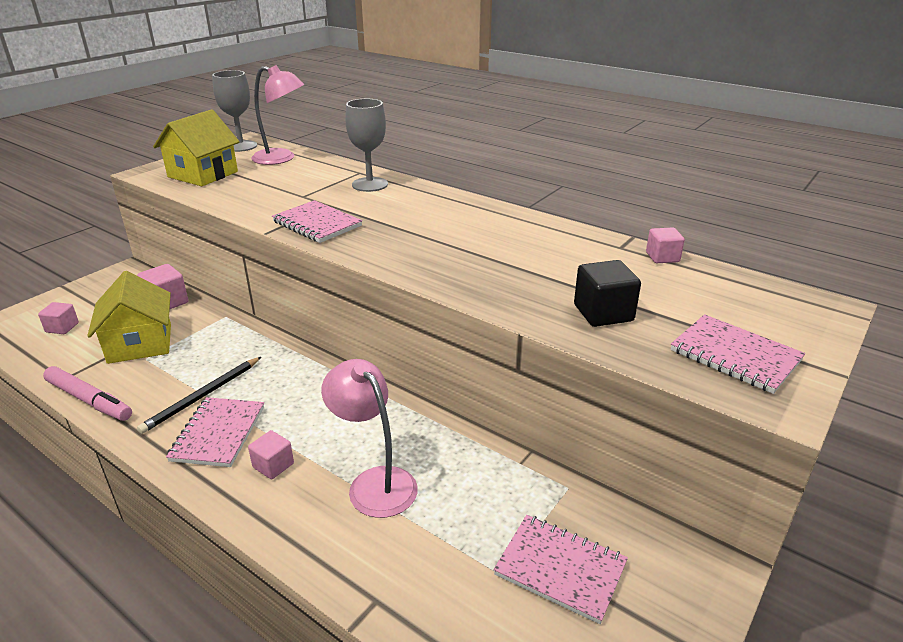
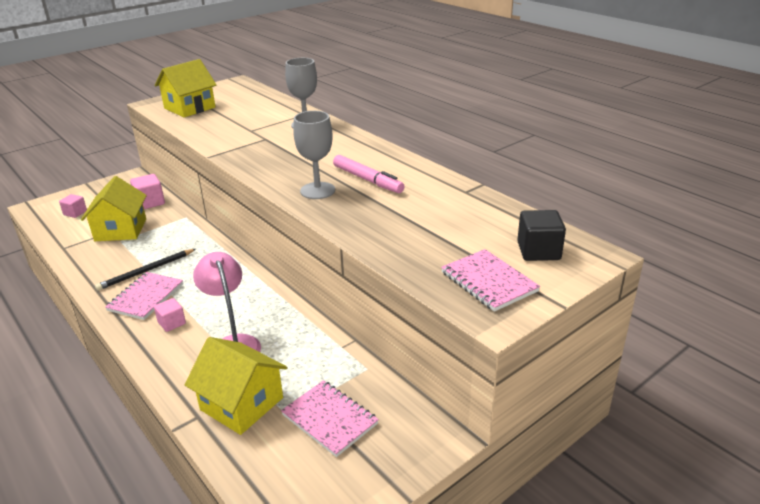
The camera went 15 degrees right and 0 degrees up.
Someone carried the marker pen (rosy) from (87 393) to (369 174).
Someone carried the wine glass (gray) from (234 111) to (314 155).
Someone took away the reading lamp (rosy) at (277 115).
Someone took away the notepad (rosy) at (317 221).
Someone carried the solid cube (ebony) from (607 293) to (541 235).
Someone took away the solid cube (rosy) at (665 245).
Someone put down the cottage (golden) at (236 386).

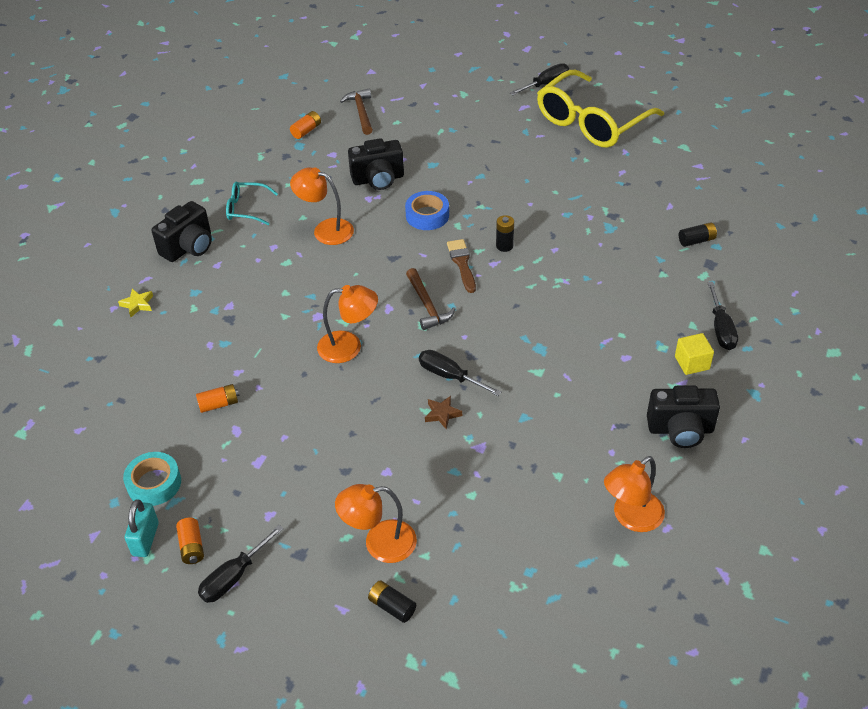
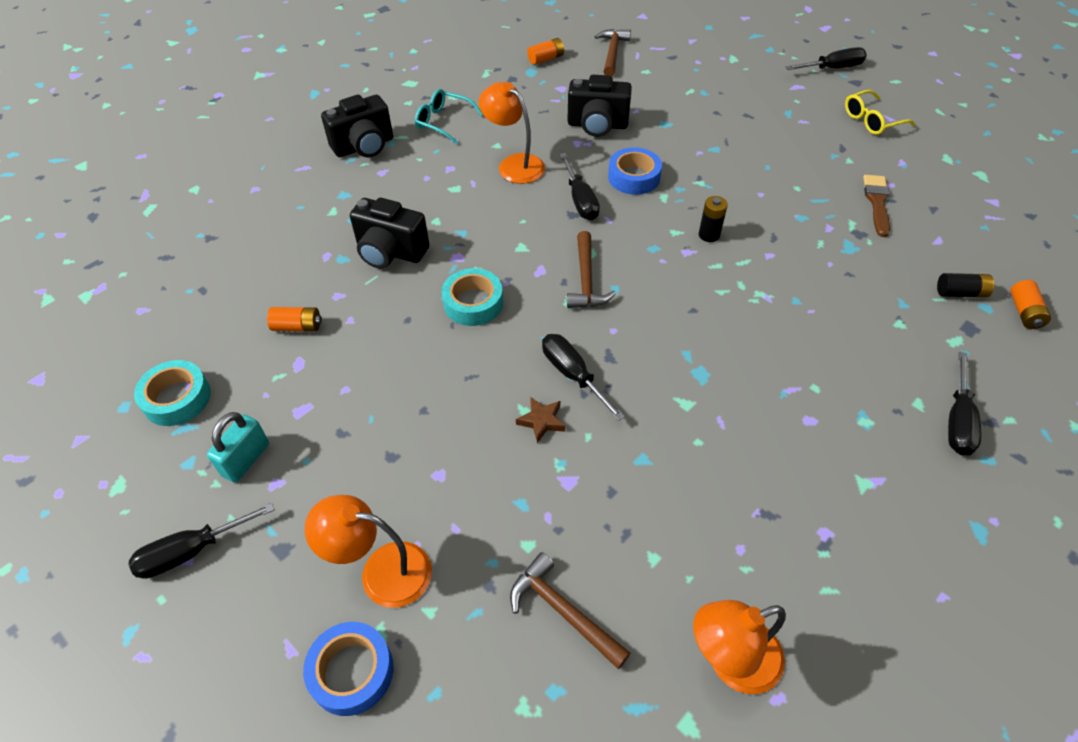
The camera went 20 degrees right and 5 degrees up.
Someone took away the star shape (golden) at (135 303).
Someone carried the small lock (turquoise) from (142 528) to (238 447).
Someone carried the power cell (orange-coloured) from (190 540) to (1030 304).
Someone swapped the reading lamp (orange-coloured) at (347 324) for the tape (turquoise) at (472 297).
Someone swapped the power cell (ebony) at (392 601) for the tape (royal blue) at (348 669).
Someone carried the brush (brown) from (461 266) to (876 206).
Someone scaled the spectacles (golden) at (600 109) by 0.46.
Someone carried the compact camera (ebony) from (683 416) to (389 233).
Someone took away the solid cube (golden) at (694 354).
Someone put down the hammer (brown) at (570 610).
Someone put down the screwdriver (ebony) at (579 186).

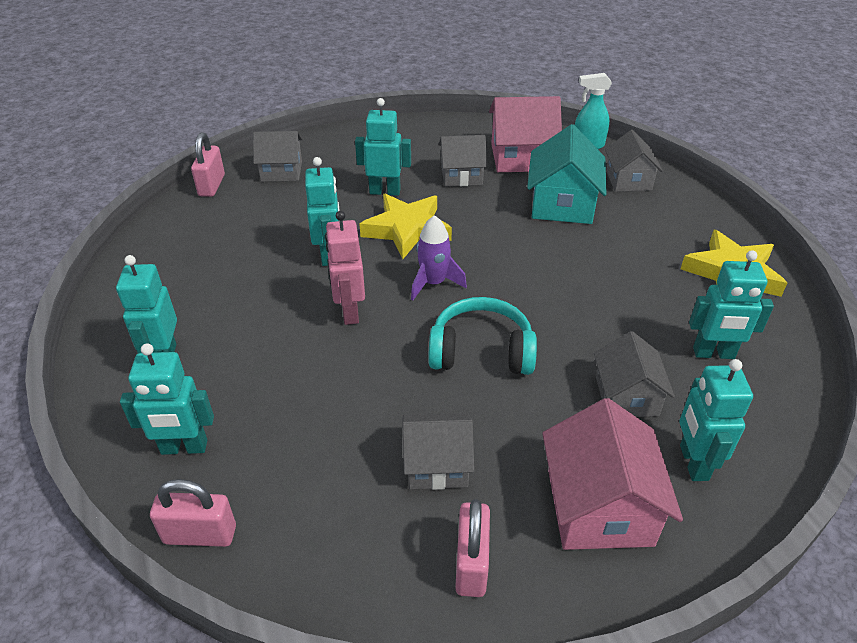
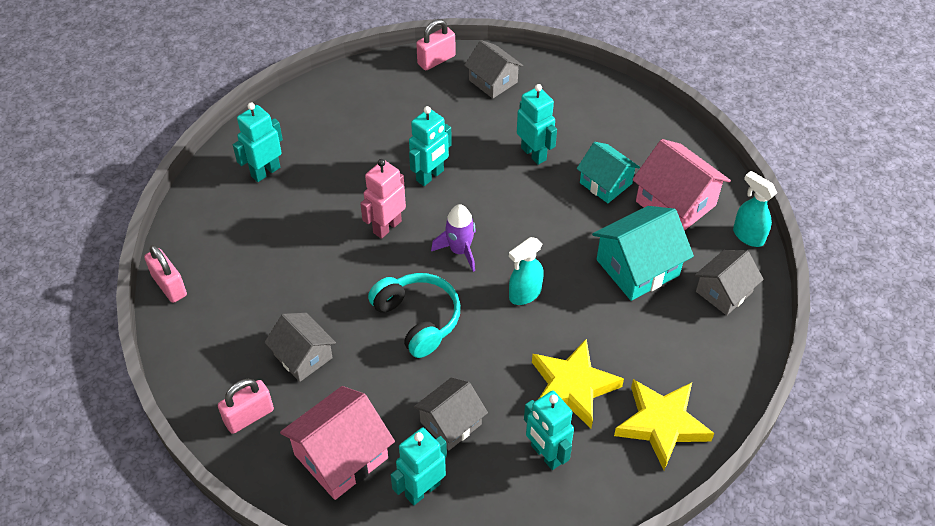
The camera went 50 degrees right and 10 degrees up.
Someone took away the robot figure (turquoise) at (167 399).
Someone carried the star shape (golden) from (406 226) to (578 383).
Someone repainted the cottage (gray) at (463 161), which became the cottage (turquoise) at (608 172).
Someone put down the spray cleaner (turquoise) at (526 271).

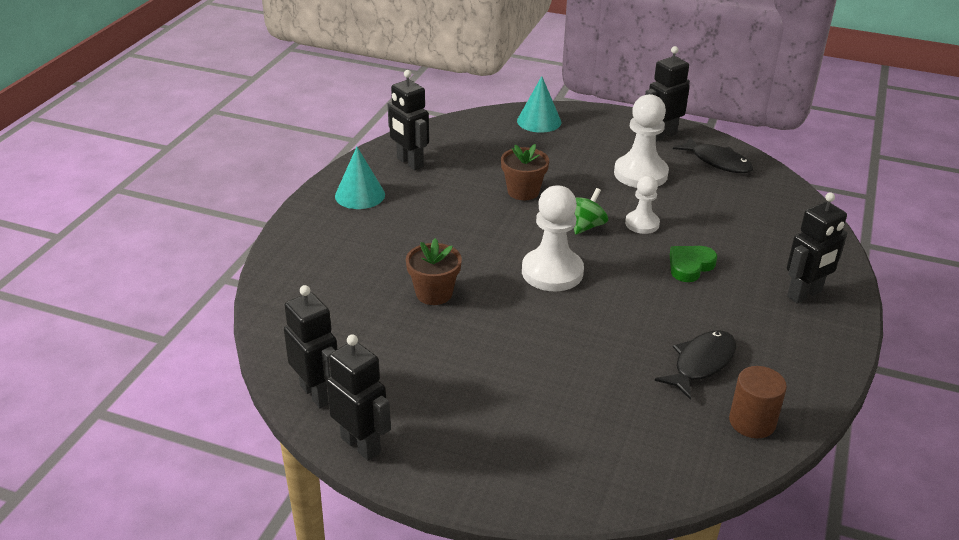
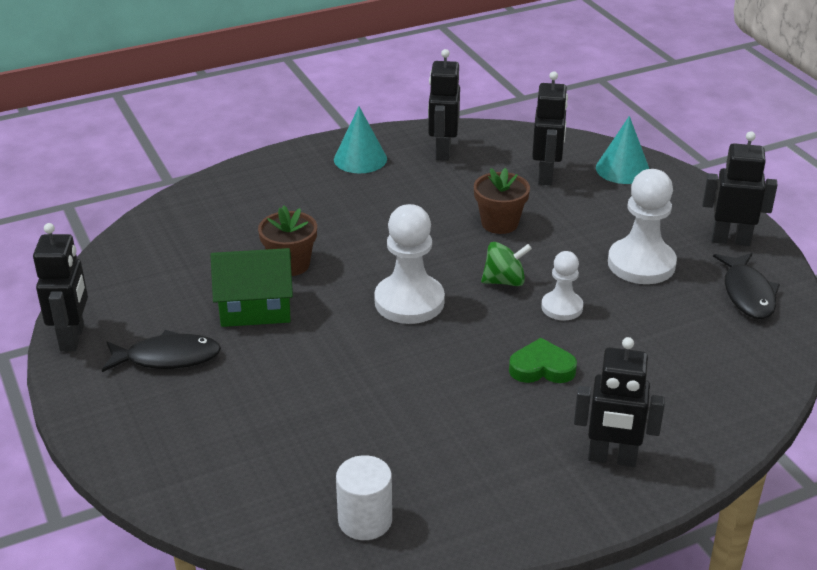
The camera went 45 degrees right and 0 degrees up.
Someone carried the robot figure (ebony) from (310 347) to (550 128).
Someone carried the fish (ebony) from (695 365) to (161 351).
Someone repainted the cylinder shape (brown) at (758 402), which became the cylinder shape (white) at (364 497).
Someone put down the cottage (green) at (252 287).

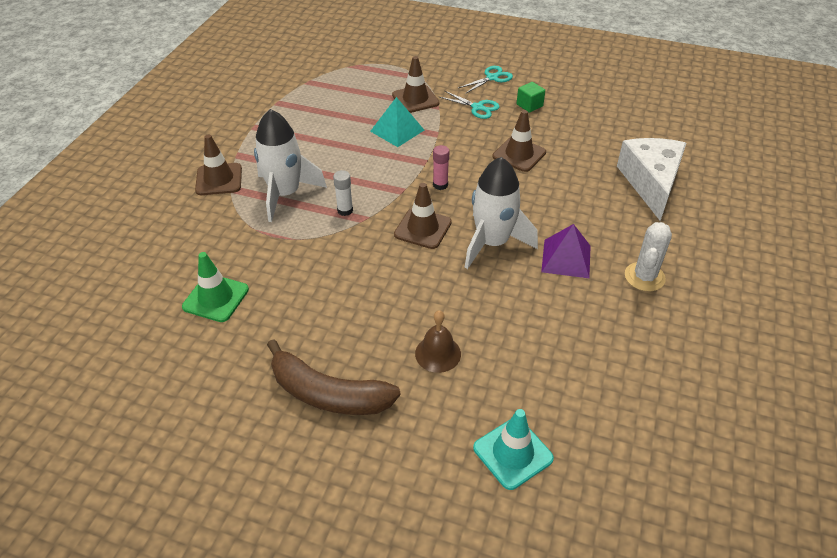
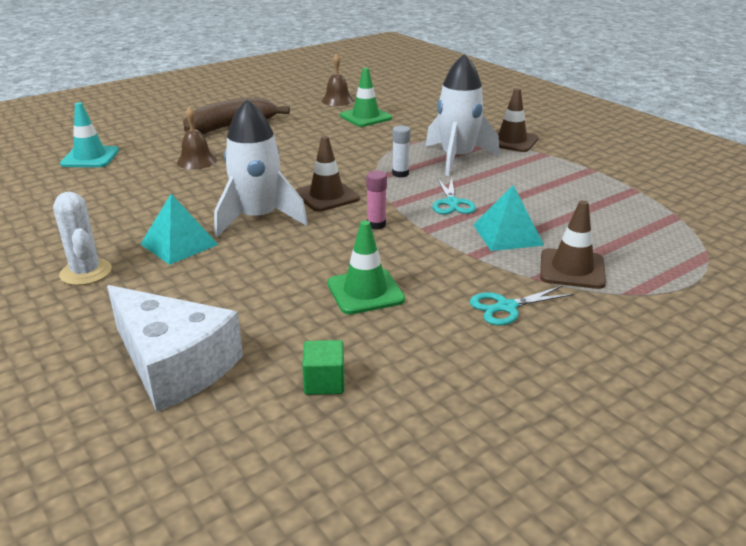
The camera went 125 degrees right and 15 degrees down.
Someone carried the pair of scissors (turquoise) from (485 80) to (454 196).
Someone repainted the traffic cone (brown) at (519 141), which became the traffic cone (green) at (366 267).
Someone carried the solid cube (green) from (531 97) to (323 367).
Someone repainted the pyramid shape (violet) at (566 251), which became the pyramid shape (turquoise) at (179 229).
Someone put down the hand bell (brown) at (338 80).

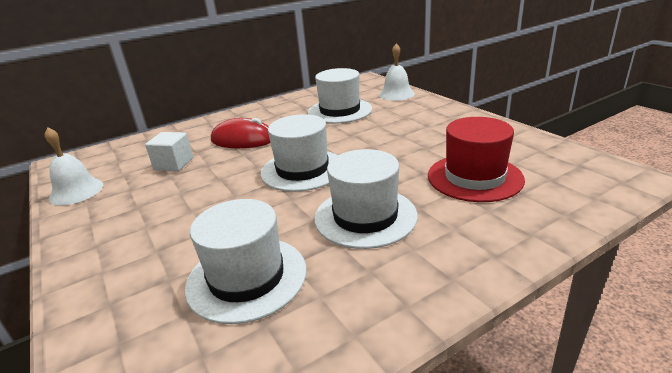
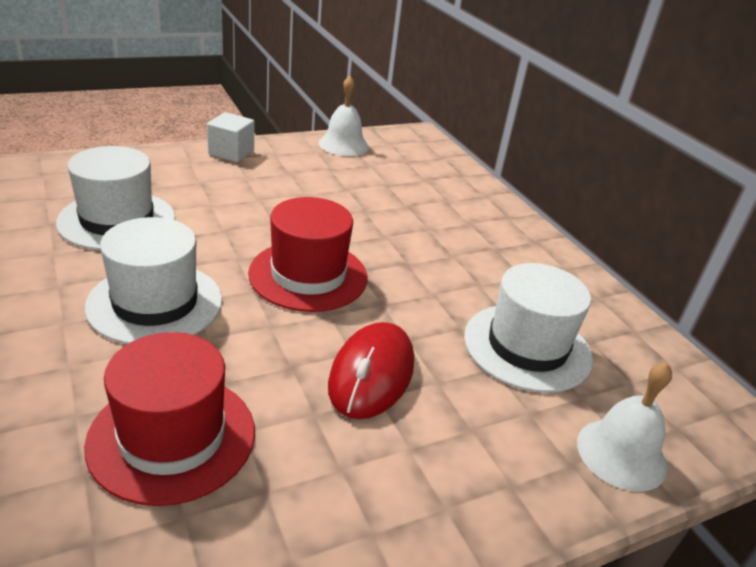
The camera went 90 degrees right and 5 degrees up.
Someone carried the solid cube (white) from (169 151) to (230 137).
Someone carried the mouse (red) from (240 133) to (371 370).
Someone repainted the top hat (white) at (299 153), which became the top hat (red) at (308 254).

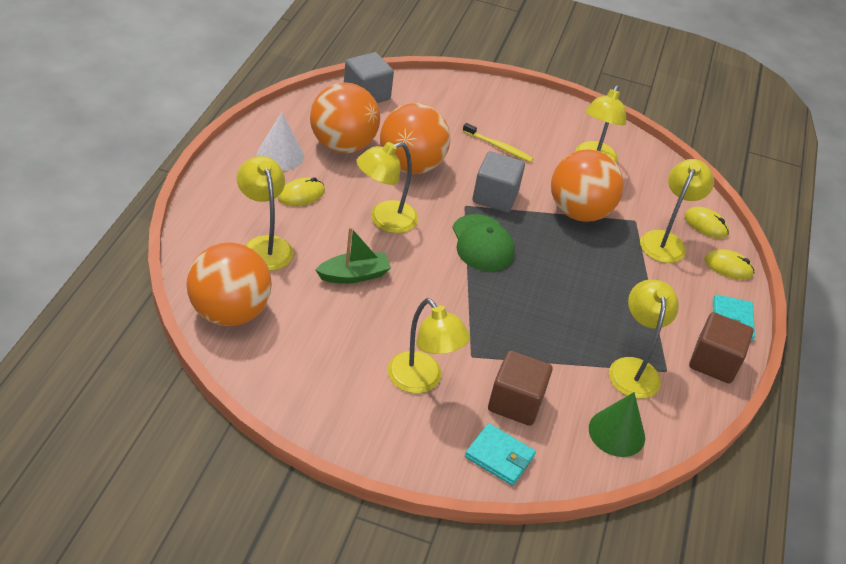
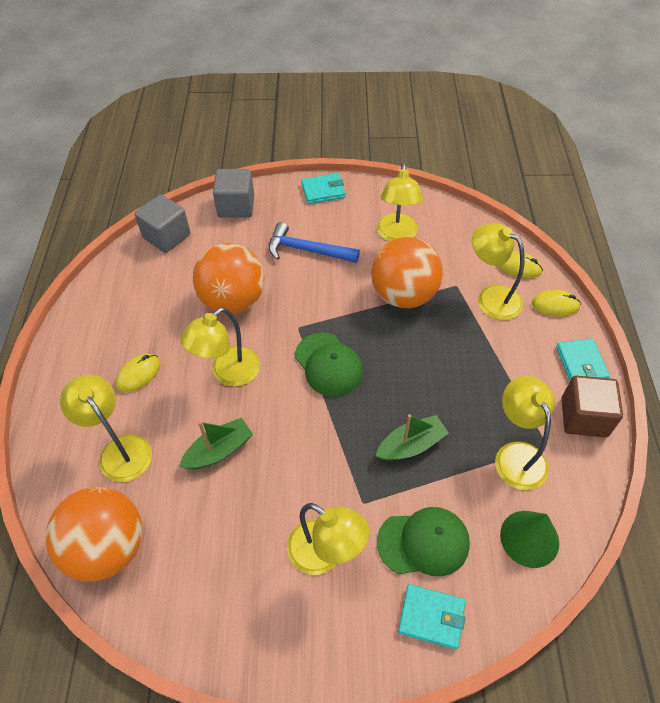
The camera went 10 degrees left and 10 degrees up.
Someone took away the cone shape (white) at (280 141).
Someone took away the play ball (orange-coloured) at (345 118).
Someone swapped the tooth brush (golden) at (498 142) for the hammer (royal blue) at (314 242).
Someone carried the solid cube (gray) from (498 182) to (233 193).
Someone swapped the solid cube (brown) at (520 388) for the cap (green) at (423 541).
Someone rotated the reading lamp (golden) at (677 211) by 60 degrees counterclockwise.
Someone put down the wallet (turquoise) at (323 188).
Someone put down the boat (green) at (412 437).

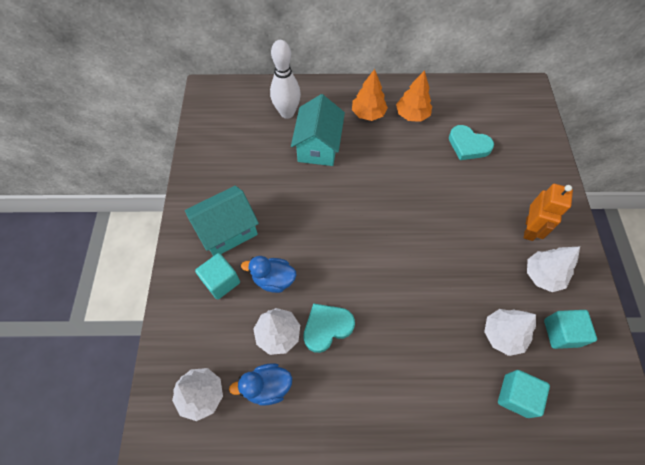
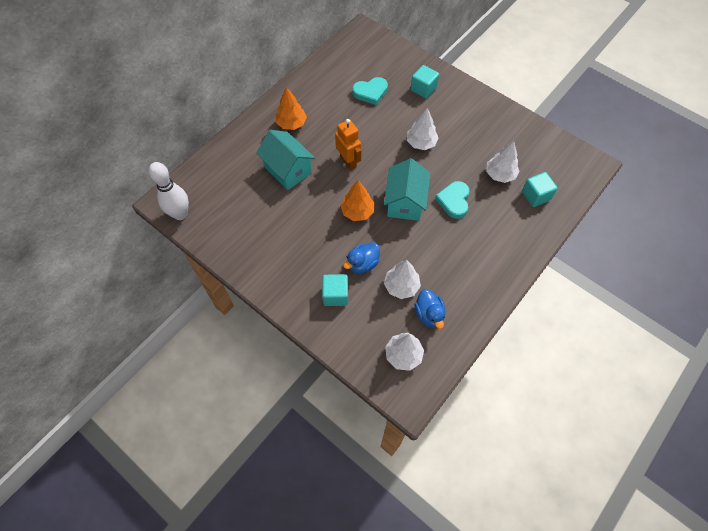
The camera went 50 degrees left and 0 degrees up.
Someone carried the cottage (turquoise) from (222 221) to (407 189).
Someone rotated the rubber duck (royal blue) at (260 384) by 45 degrees counterclockwise.
Someone carried the tenpin (white) from (285 79) to (169 191).
Someone carried the heart (turquoise) from (329 328) to (452 200).
Someone carried the fir tree (orange-coloured) from (414 96) to (357 200).
Someone carried the robot figure (orange-coloured) from (548 212) to (348 144).
Someone carried the fir tree (white) from (553 269) to (423 129).
Someone carried the solid cube (turquoise) from (570 329) to (425 82).

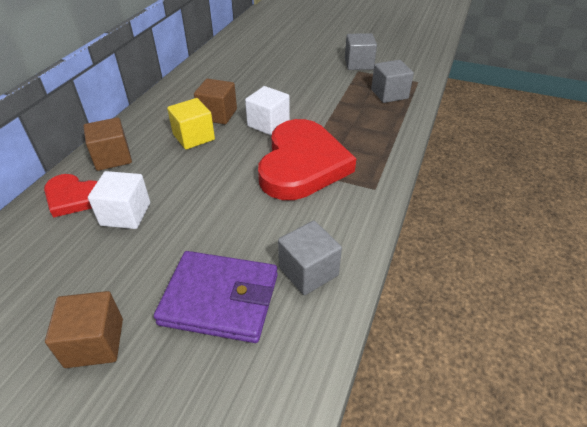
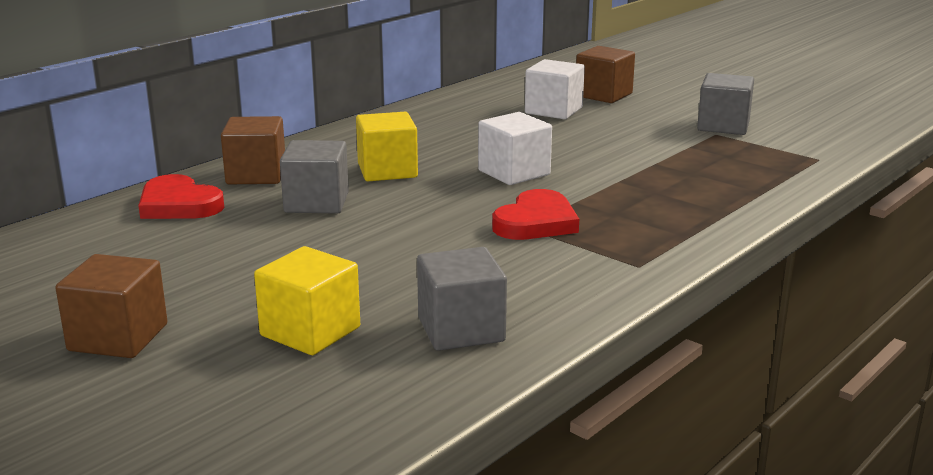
The camera went 20 degrees right and 20 degrees down.
Someone carried the solid cube (white) from (119 200) to (555 89).
Someone swapped the wallet (violet) at (216 297) for the solid cube (golden) at (307 300).
Someone carried the solid cube (brown) from (215 101) to (605 74).
Someone scaled the heart (red) at (307 159) by 0.53.
Someone carried the solid cube (gray) from (392 81) to (314 177).

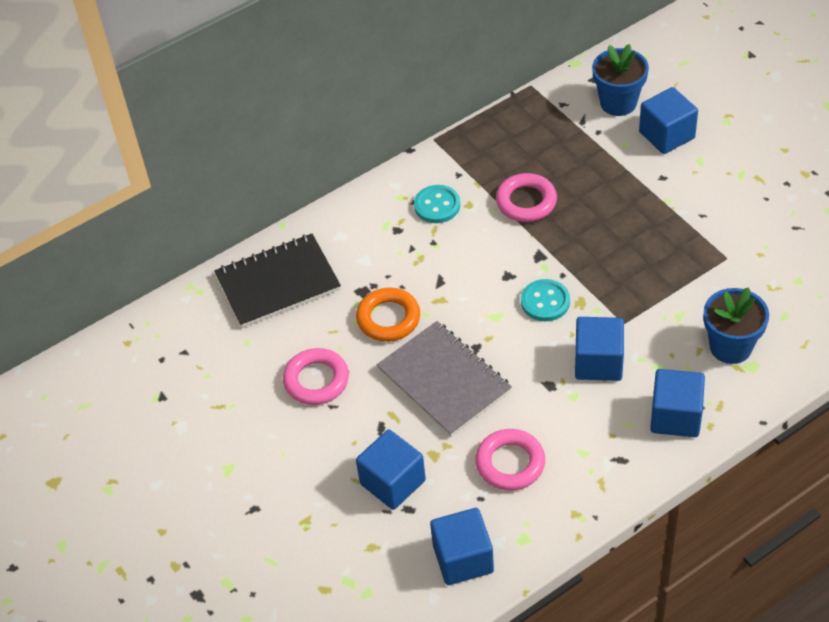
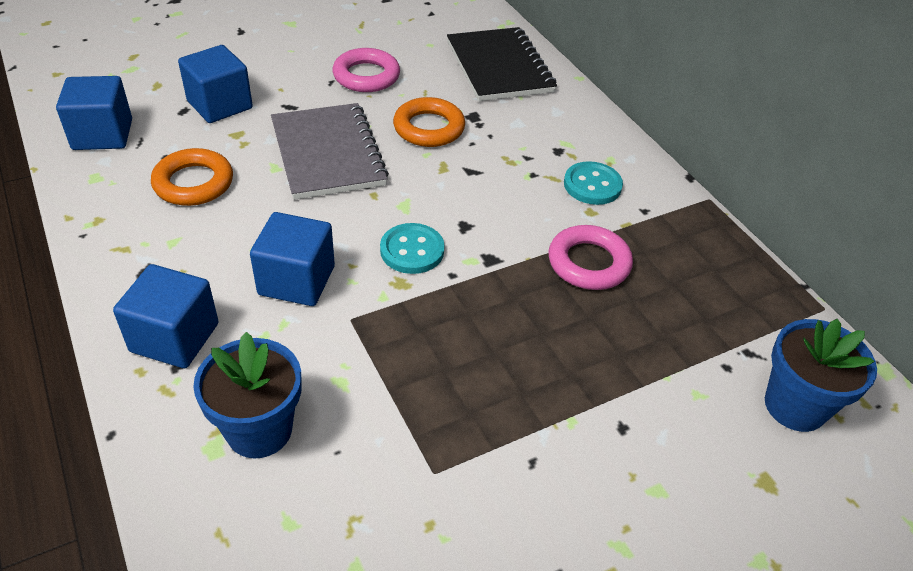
The camera went 90 degrees right and 5 degrees down.
Someone rotated the notepad (gray) at (444 379) by 75 degrees counterclockwise.
Someone repainted the ring (rosy) at (510 459), which became the ring (orange-coloured) at (192 177).
Someone took away the solid cube (royal blue) at (668 120).

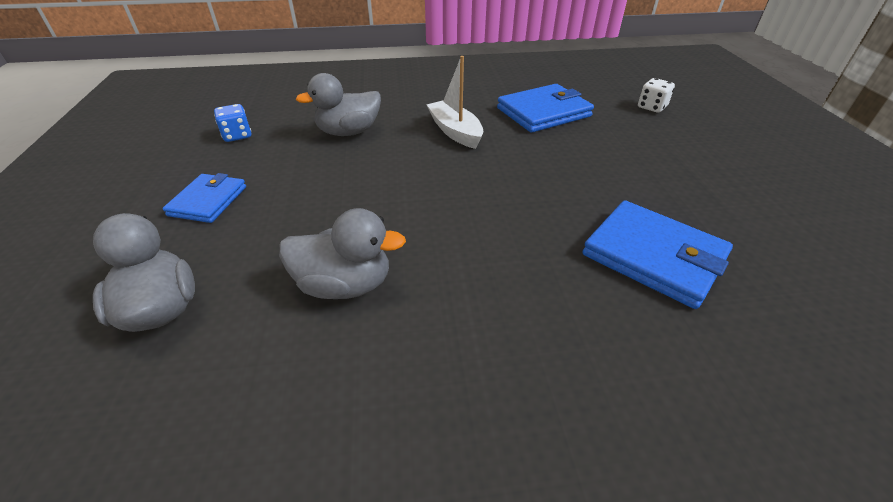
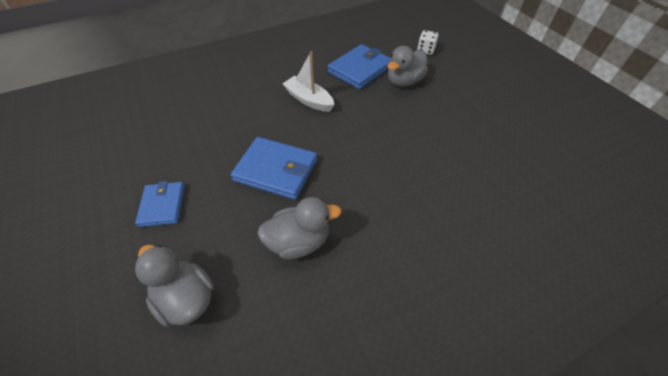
The camera went 20 degrees left and 10 degrees up.
Someone took away the dice (royal blue) at (232 123).
Someone carried the rubber duck (gray) from (338 104) to (407 66).
Someone carried the wallet (royal blue) from (657 254) to (274 168).

